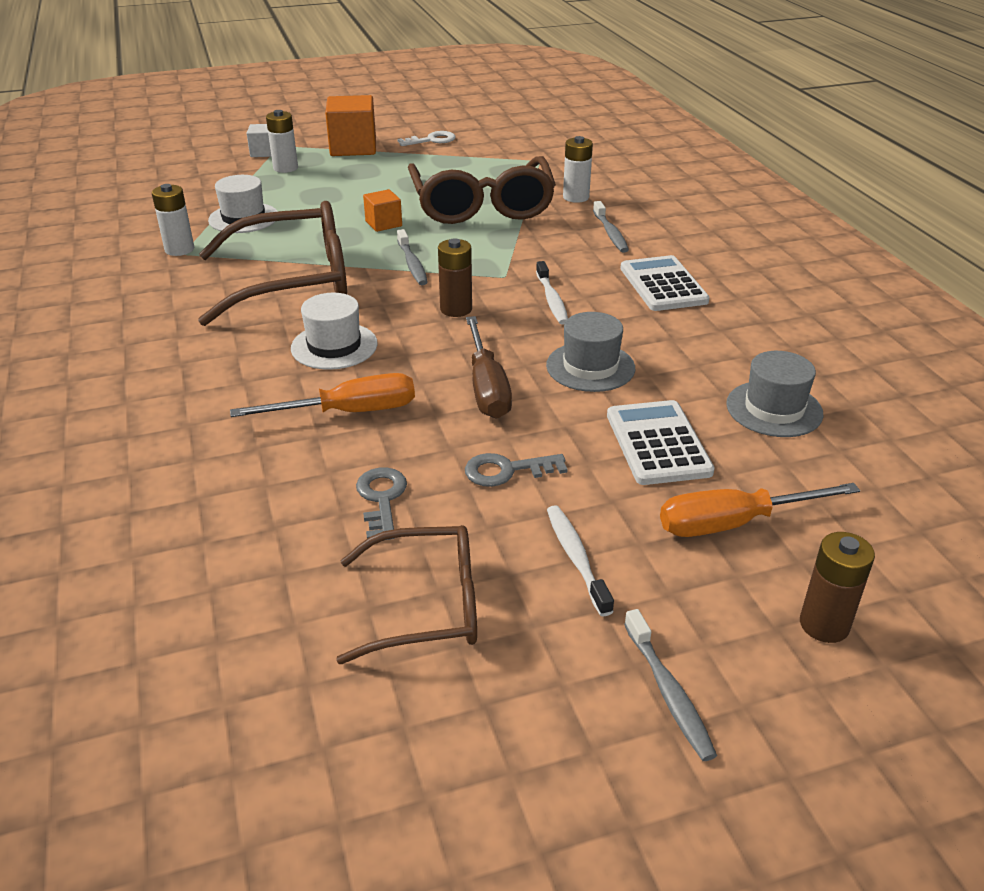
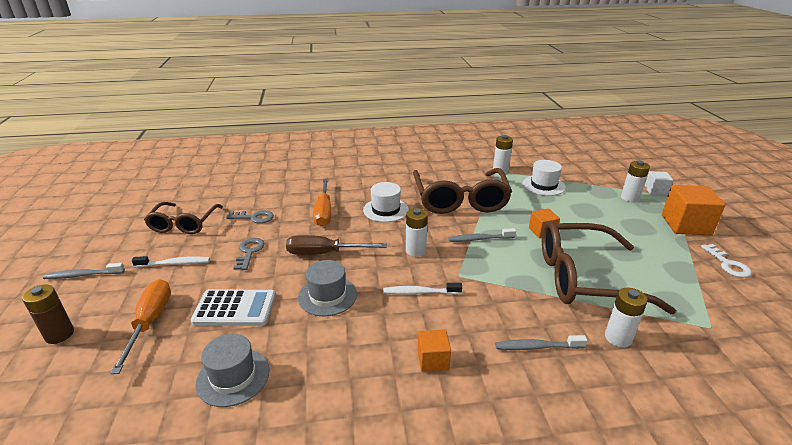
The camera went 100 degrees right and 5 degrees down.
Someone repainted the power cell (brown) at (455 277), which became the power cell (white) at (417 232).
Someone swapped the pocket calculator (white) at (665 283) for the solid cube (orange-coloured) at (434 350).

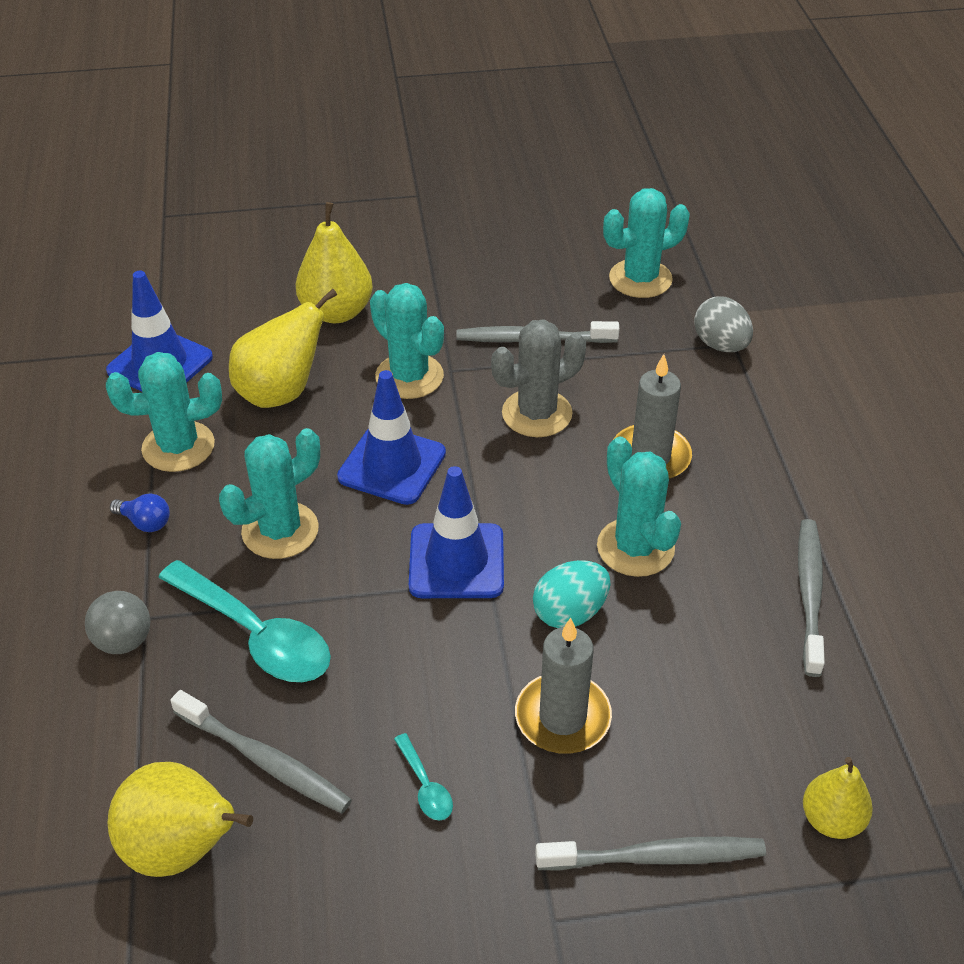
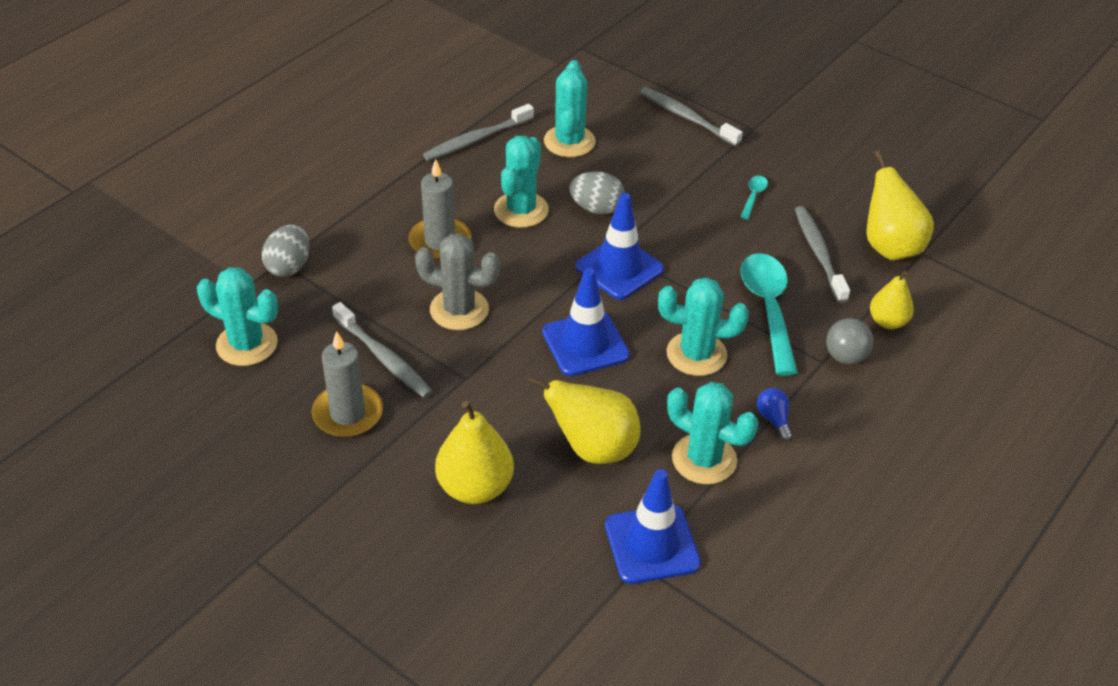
The camera went 135 degrees left and 0 degrees up.
Someone carried the saguaro cactus (turquoise) from (407 341) to (570 108).
Someone carried the wax candle (gray) from (563 686) to (347 384).
Someone repainted the toy egg (turquoise) at (571 594), which became the toy egg (gray) at (597 192).
Someone carried the toy pear (golden) from (838 798) to (892 300).

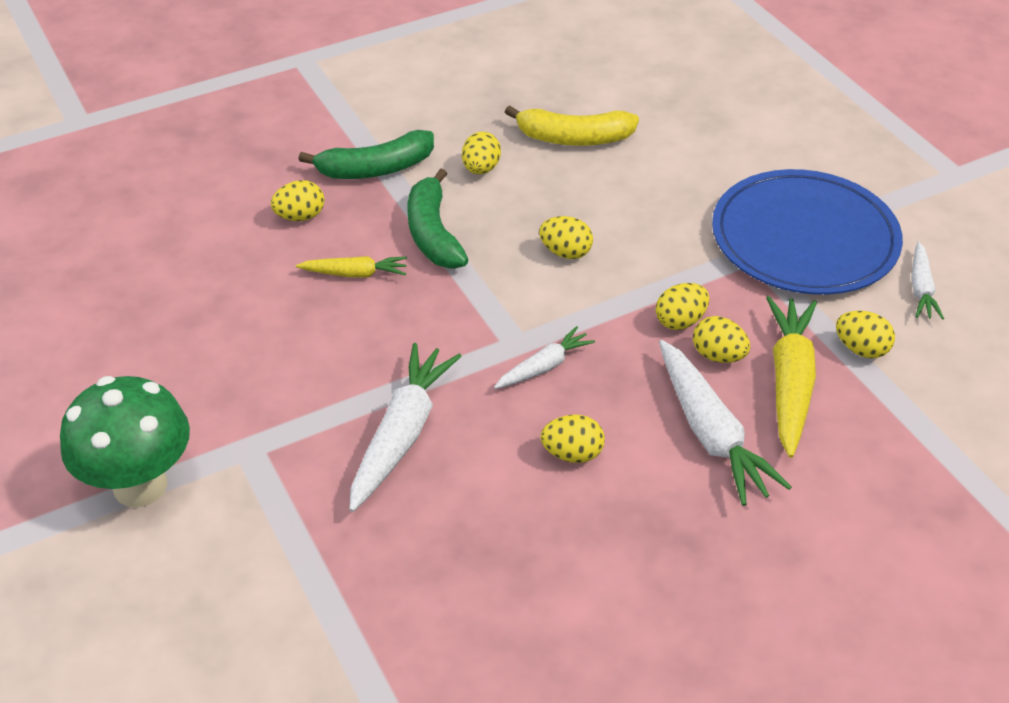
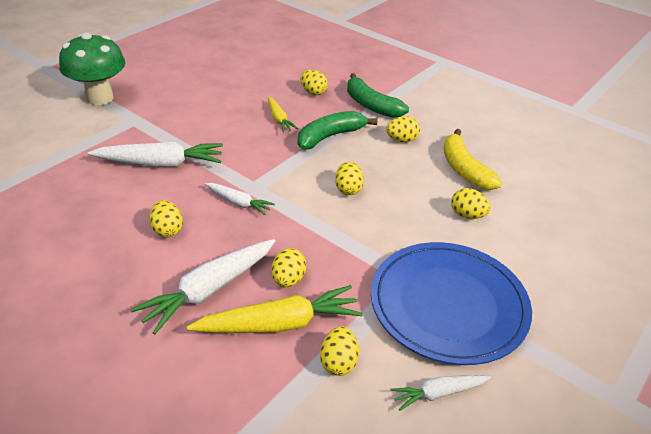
The camera went 65 degrees right and 5 degrees down.
Someone carried the toy egg (golden) from (682 306) to (471 203).

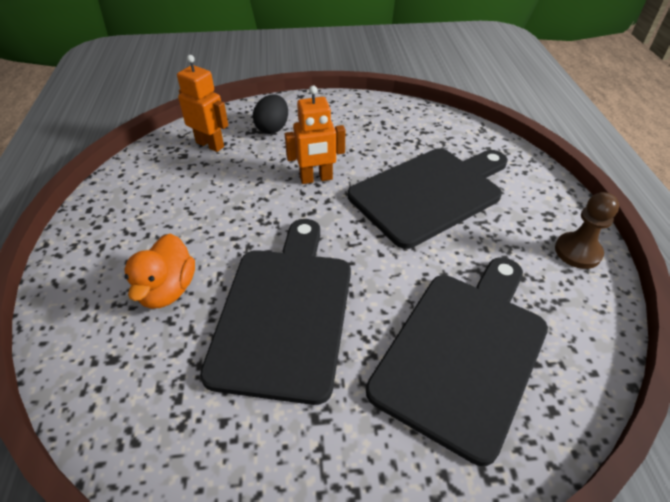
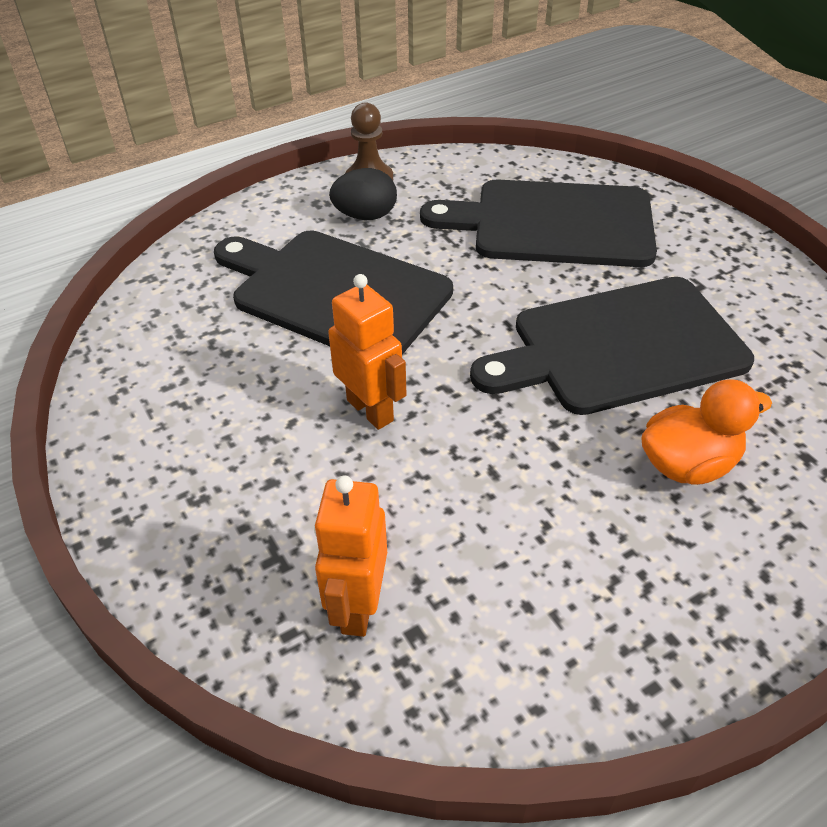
The camera went 115 degrees left and 0 degrees up.
Someone carried the toy egg (ebony) from (270 114) to (363 194).

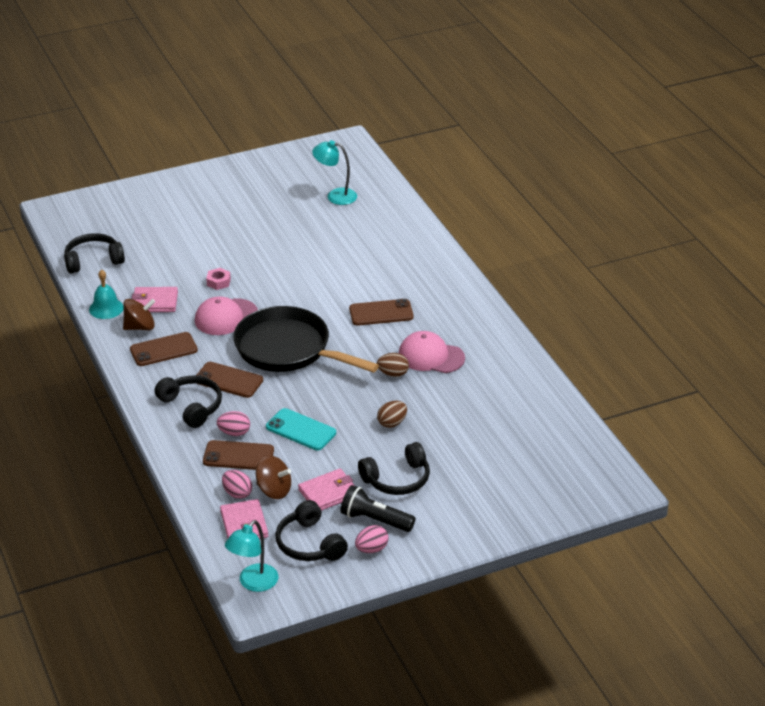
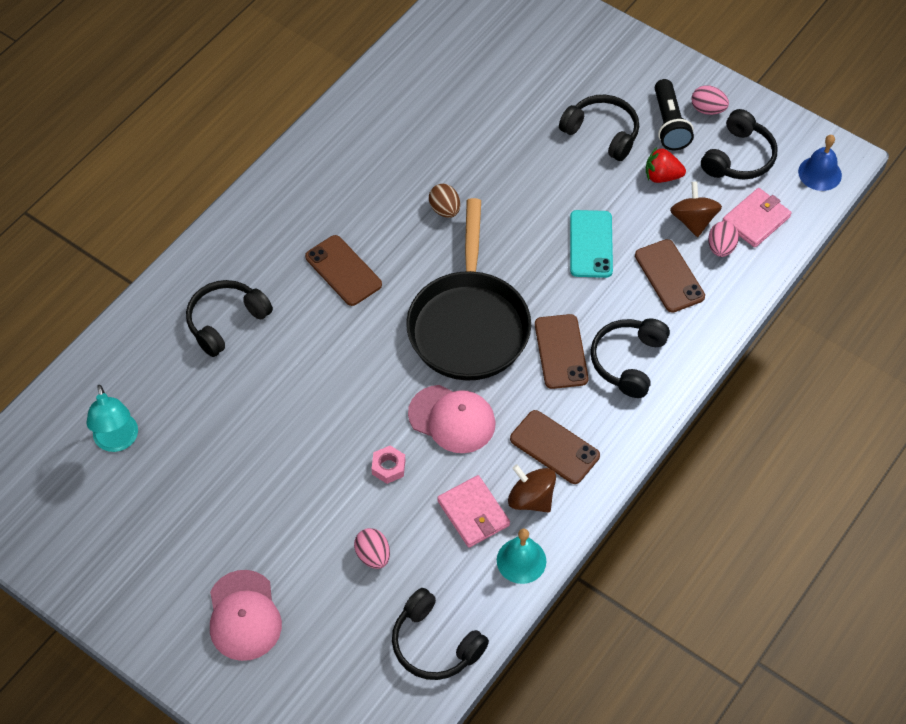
The camera went 120 degrees left and 20 degrees up.
Someone carried the toy egg (rosy) from (233 423) to (372 548).
Someone swapped the reading lamp (turquoise) at (251 556) for the hand bell (royal blue) at (820 163).
Someone swapped the wallet (rosy) at (326 489) for the toy strawberry (red) at (666 165).
Someone took away the toy egg (brown) at (392 414).
Someone carried the cap (rosy) from (432 352) to (246 615).
Someone put down the headset (ebony) at (229 318).

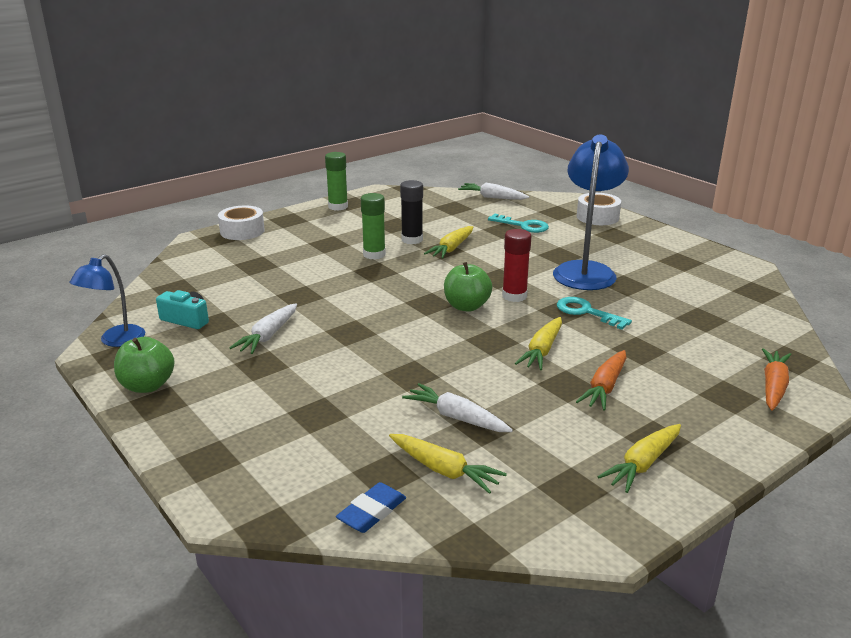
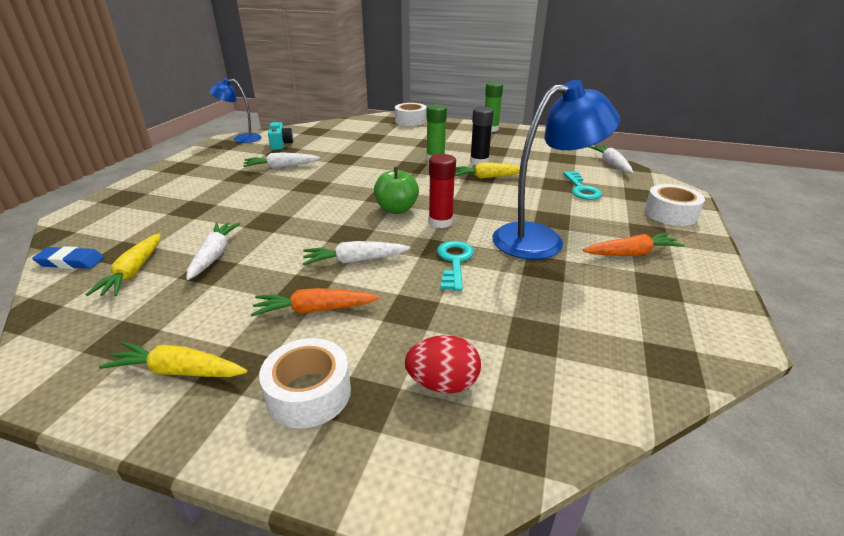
The camera went 55 degrees right and 5 degrees up.
Someone took away the toy apple (green) at (144 365).
Someone repainted the carrot (golden) at (538 343), which became the carrot (white) at (357 253).
Someone carried the carrot (orange-coloured) from (776 379) to (634 244).
Someone put down the tape (white) at (305 383).
Someone put down the toy egg (red) at (443 364).

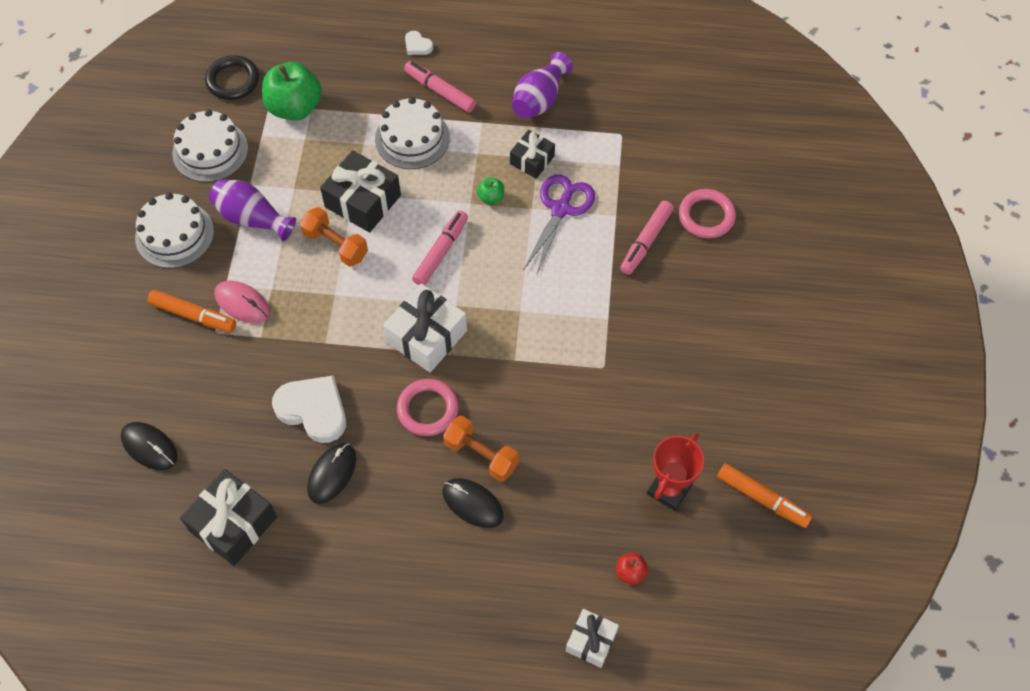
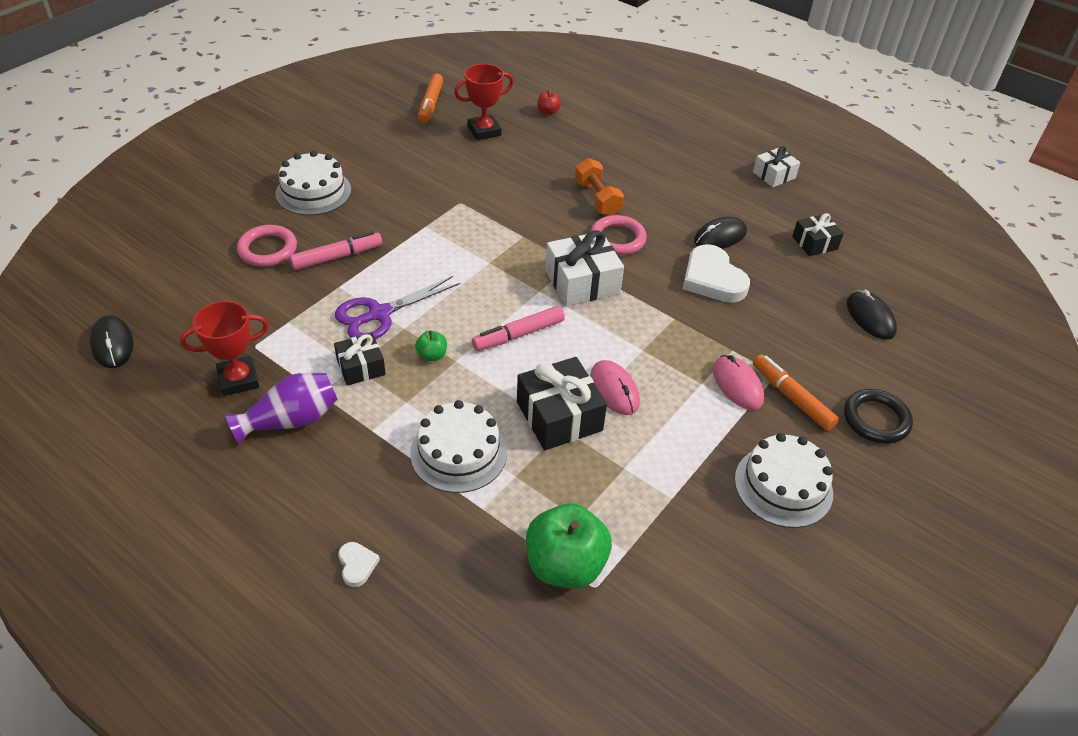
The camera went 150 degrees left and 15 degrees down.
Someone carried the layer cake (white) from (210 146) to (313 183).
Someone scaled the present (ebony) at (228 517) by 0.61.
Someone carried the ring (ebony) from (232 77) to (878 416).
Someone took away the vase (violet) at (252 210).
Someone swapped the free weight (orange-coloured) at (334 237) for the mouse (rosy) at (615 387).
Someone took away the marker pen (rosy) at (440 87).
Someone carried the mouse (ebony) from (473 503) to (112 341).
Someone carried the present (white) from (592 638) to (776 166).
Someone rotated the marker pen (orange-coloured) at (764 495) by 150 degrees counterclockwise.
Someone put down the trophy (red) at (224 348).

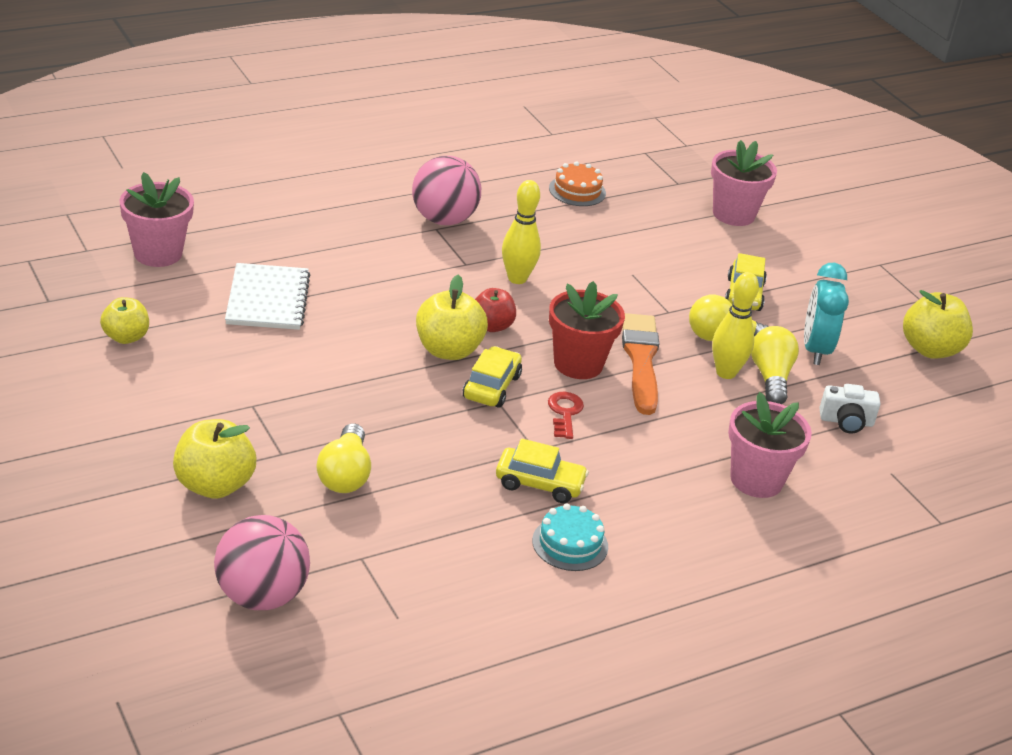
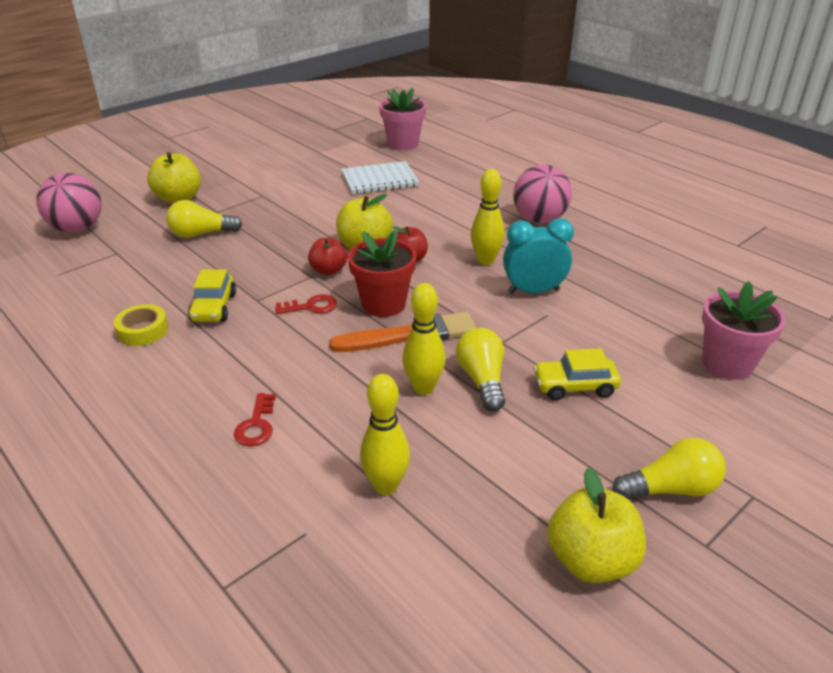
The camera went 80 degrees right and 0 degrees up.
Someone took away the toy apple (golden) at (124 320).
Someone swapped the car (golden) at (492 377) for the toy apple (red) at (327 256).
Someone swapped the layer cake (turquoise) at (570 537) for the tape (golden) at (141 325).
Someone took away the layer cake (orange-coloured) at (577 183).
Someone swapped the plant pot (rosy) at (770 445) for the latchkey (red) at (255 419).
Someone carried the light bulb (golden) from (775 365) to (669 469).
Someone carried the bedside clock (turquoise) from (826 314) to (538 256).
Someone swapped the compact camera (white) at (849 408) for the tenpin (golden) at (385 434).

